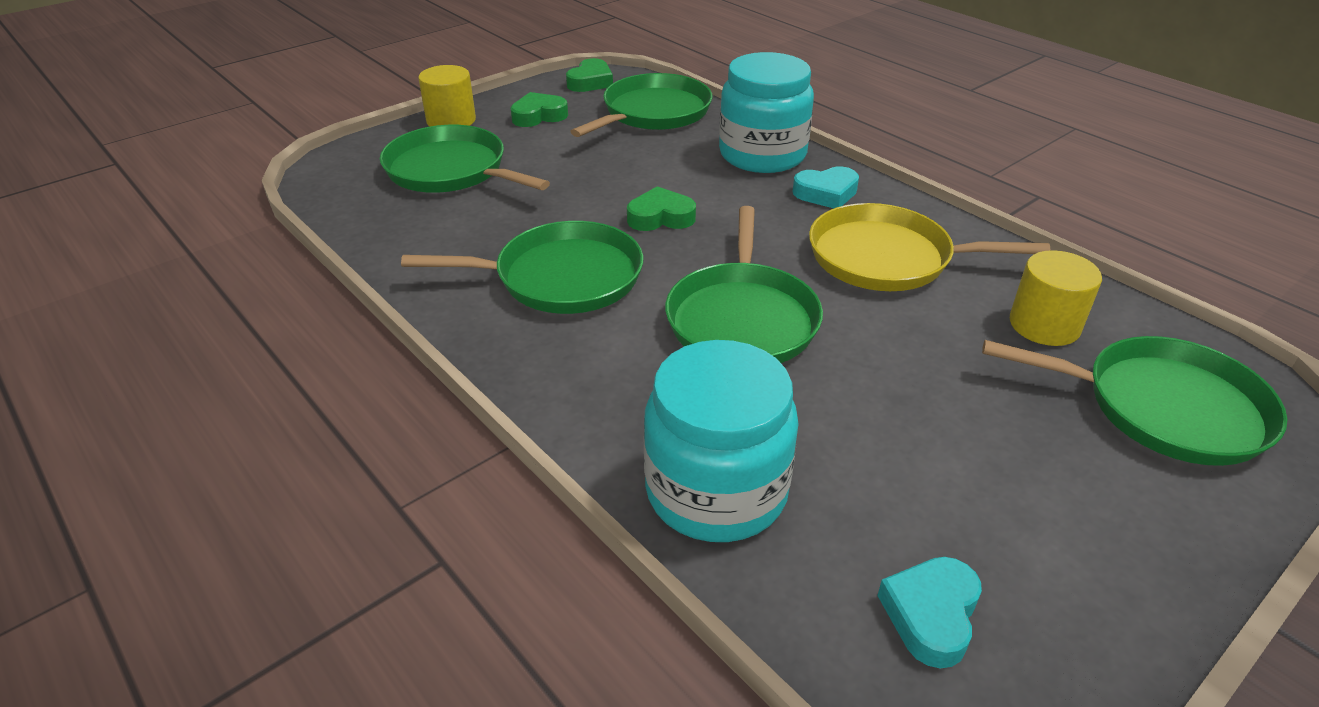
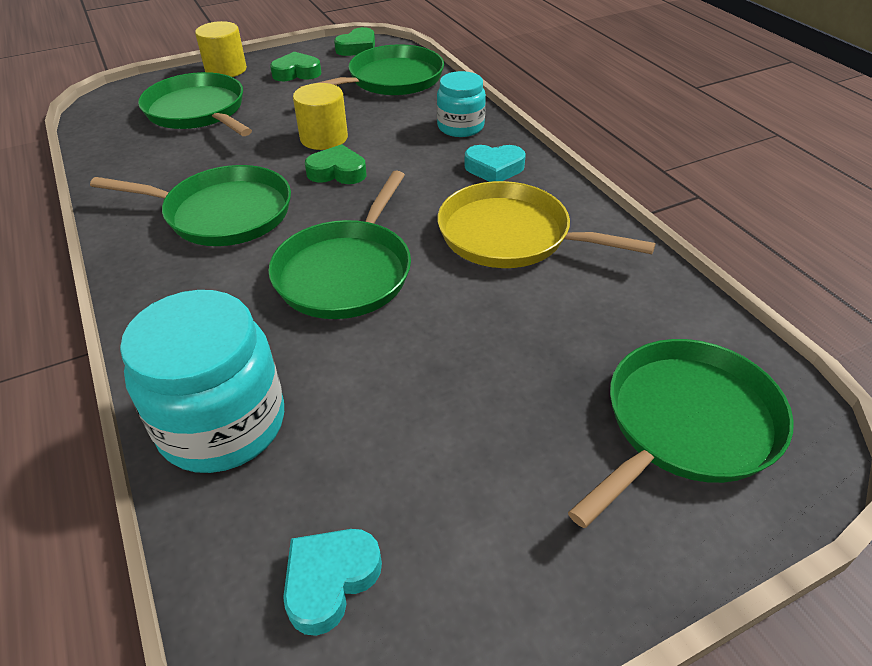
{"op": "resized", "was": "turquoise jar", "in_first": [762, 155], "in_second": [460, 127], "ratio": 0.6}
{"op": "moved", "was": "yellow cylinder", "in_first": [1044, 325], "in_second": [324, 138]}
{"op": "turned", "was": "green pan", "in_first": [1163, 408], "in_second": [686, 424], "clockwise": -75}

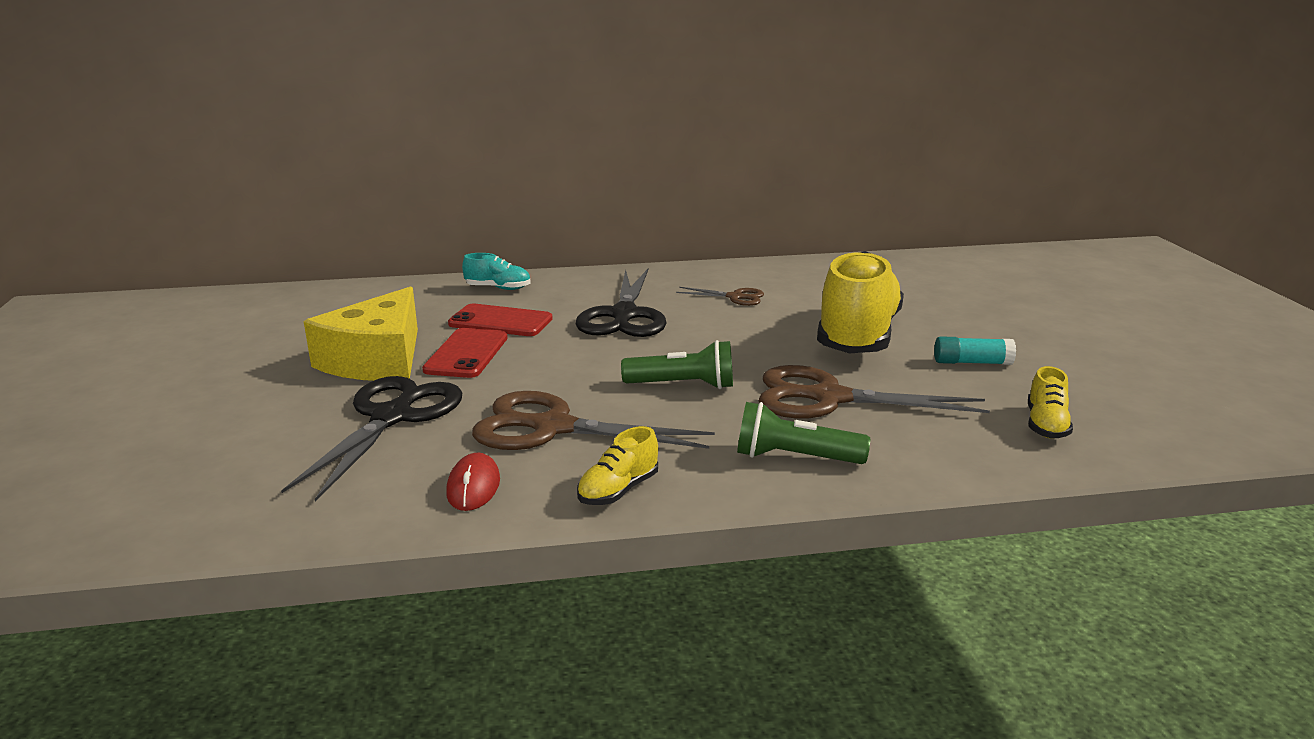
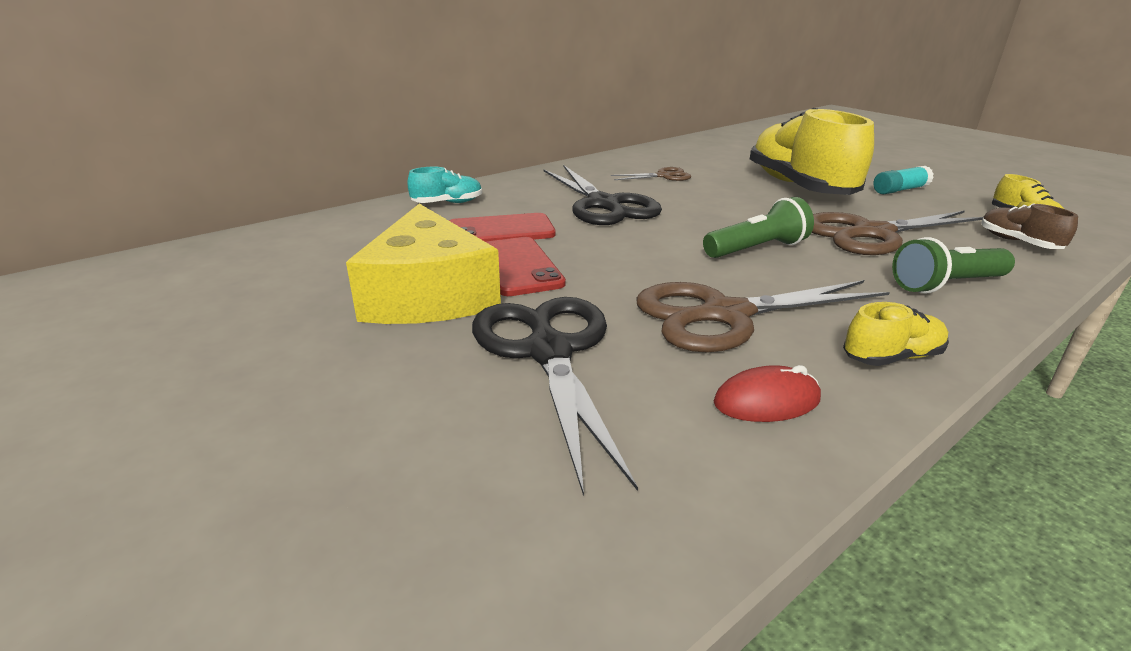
{"op": "turned", "was": "yellow lace-up shoe", "in_first": [618, 490], "in_second": [891, 357], "clockwise": -120}
{"op": "turned", "was": "crimson mouse", "in_first": [473, 486], "in_second": [766, 401], "clockwise": -75}
{"op": "added", "now": "brown lace-up shoe", "in_second": [1018, 242]}

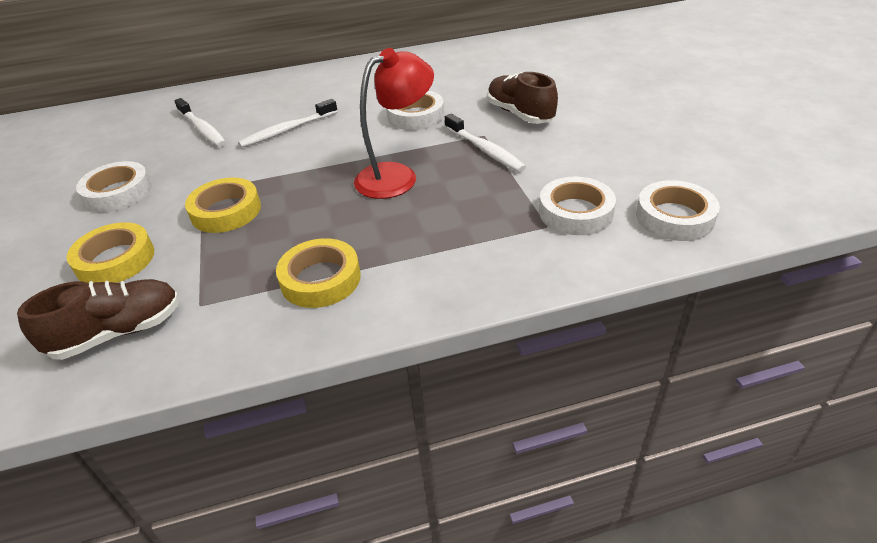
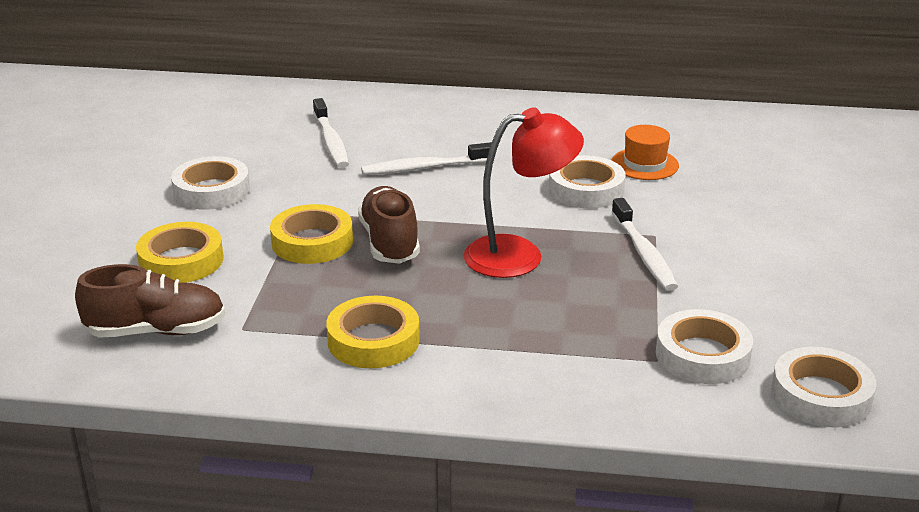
{"op": "moved", "was": "brown lace-up shoe", "in_first": [520, 114], "in_second": [390, 242]}
{"op": "added", "now": "bright orange tall hat", "in_second": [644, 164]}

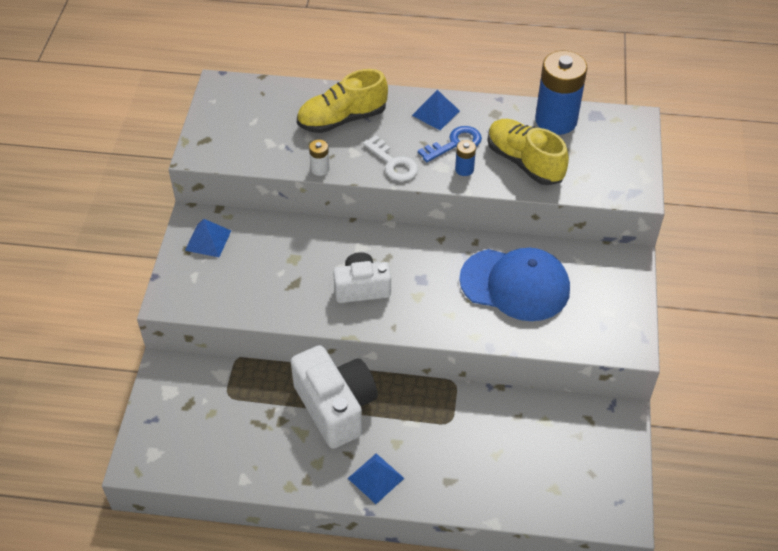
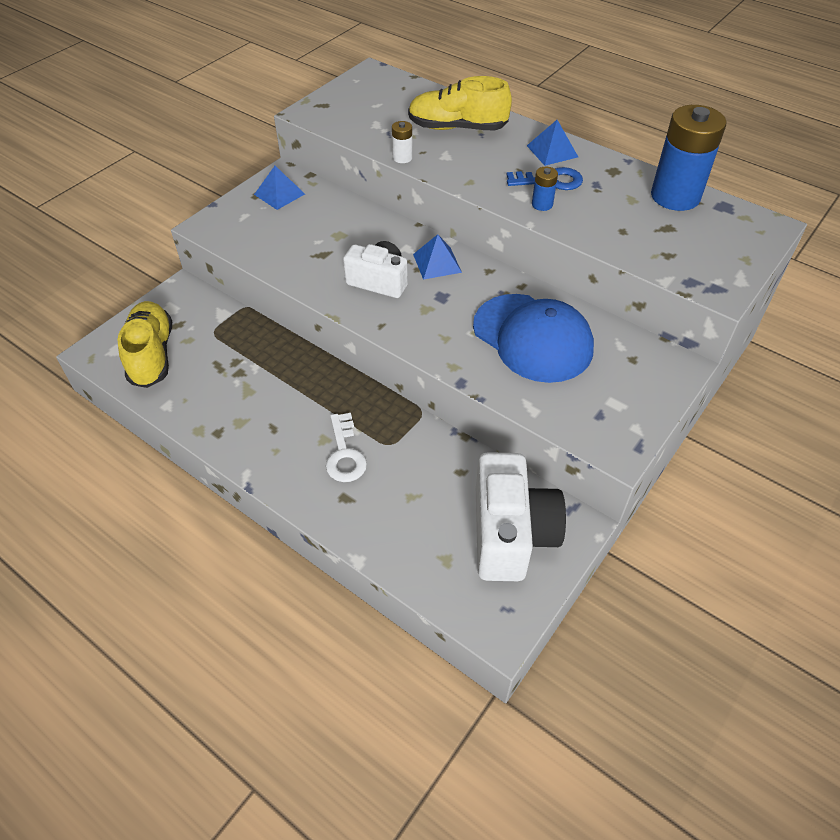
{"op": "moved", "was": "yellow lace-up shoe", "in_first": [524, 162], "in_second": [152, 355]}
{"op": "moved", "was": "pure white key", "in_first": [393, 163], "in_second": [344, 454]}
{"op": "moved", "was": "pure white photo camera", "in_first": [335, 407], "in_second": [511, 533]}
{"op": "moved", "was": "cobalt pyramid", "in_first": [376, 478], "in_second": [437, 263]}

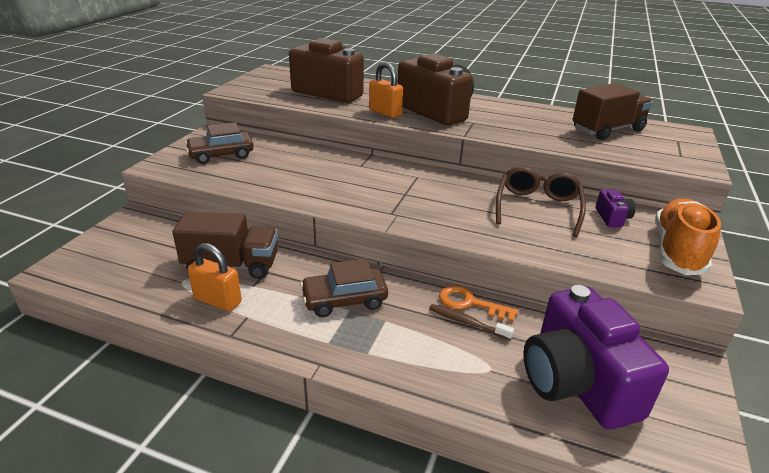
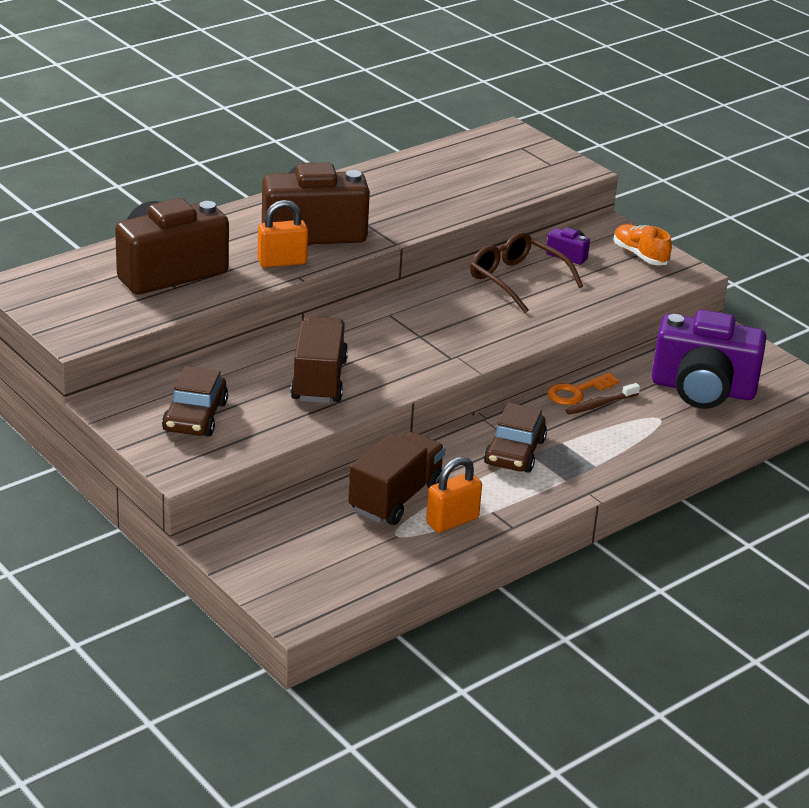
{"op": "moved", "was": "brown lorry", "in_first": [607, 130], "in_second": [319, 380]}
{"op": "resized", "was": "bright orange lace-up shoe", "in_first": [677, 250], "in_second": [640, 255], "ratio": 0.63}

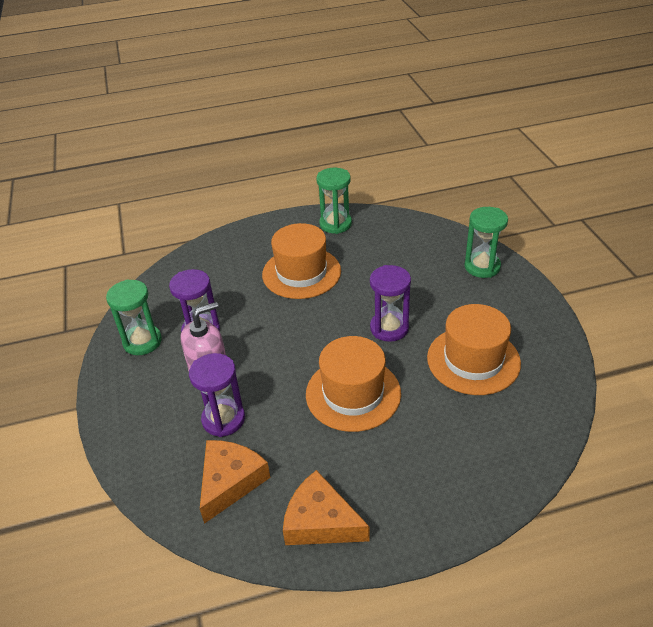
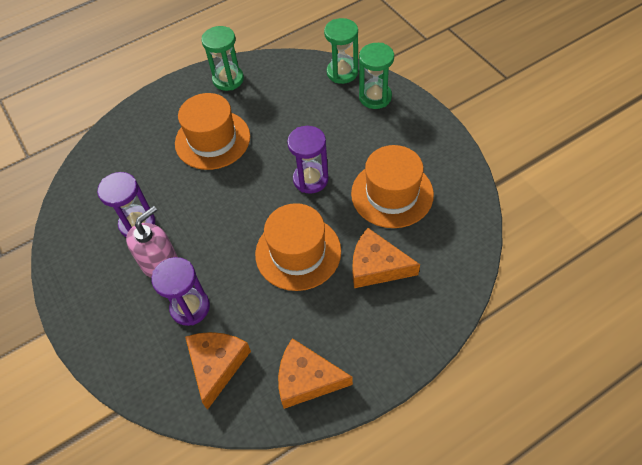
{"op": "moved", "was": "green sandglass", "in_first": [142, 342], "in_second": [342, 72]}
{"op": "added", "now": "bright orange piece of cheese", "in_second": [377, 266]}

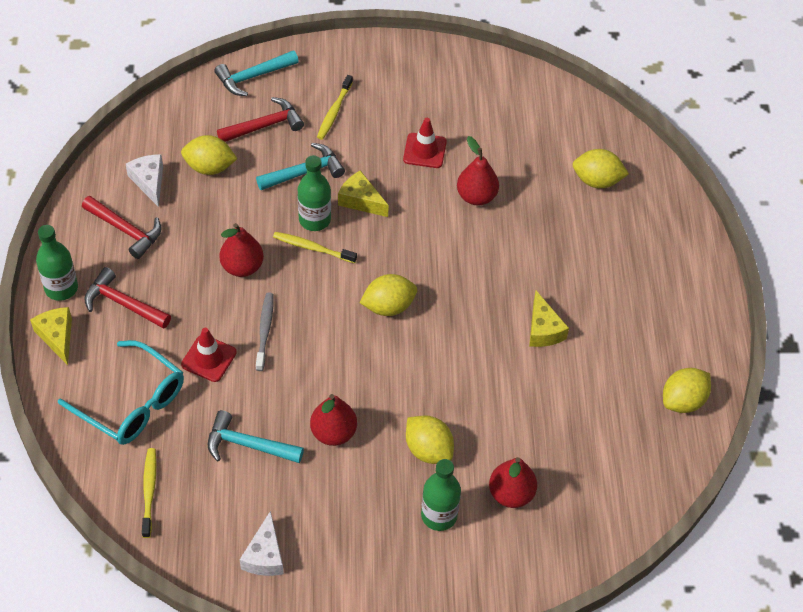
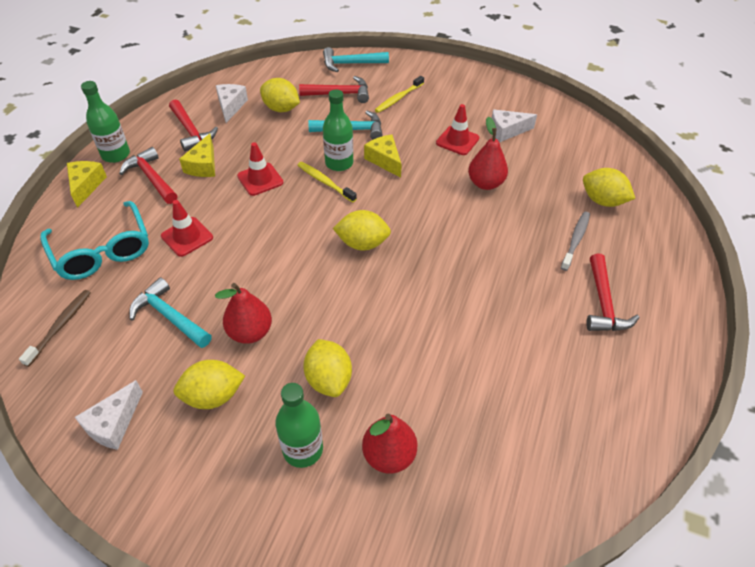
{"op": "replaced", "was": "crimson toy pear", "now": "crimson traffic cone", "in_first": [242, 267], "in_second": [260, 179]}
{"op": "moved", "was": "yellow piece of cheese", "in_first": [543, 330], "in_second": [203, 165]}
{"op": "moved", "was": "ash-grey tooth brush", "in_first": [265, 330], "in_second": [575, 240]}
{"op": "moved", "was": "yellow citrus fruit", "in_first": [683, 401], "in_second": [213, 396]}
{"op": "recoloured", "was": "yellow tooth brush", "now": "brown tooth brush", "in_first": [149, 491], "in_second": [60, 326]}
{"op": "added", "now": "pure white piece of cheese", "in_second": [507, 131]}
{"op": "added", "now": "crimson claw hammer", "in_second": [603, 303]}

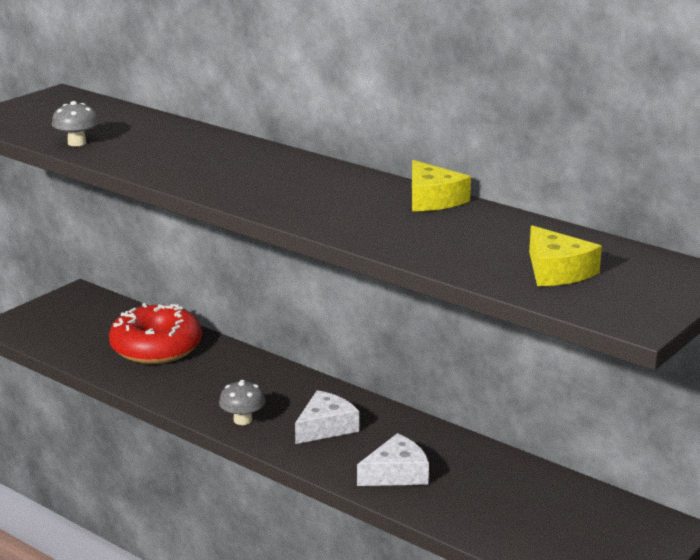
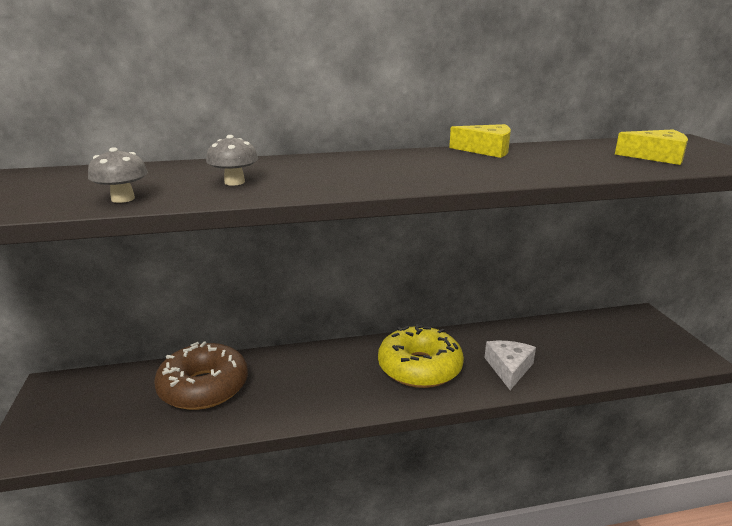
{"op": "recoloured", "was": "crimson doughnut", "now": "brown doughnut", "in_first": [156, 347], "in_second": [203, 387]}
{"op": "moved", "was": "ash-grey mushroom", "in_first": [242, 420], "in_second": [234, 182]}
{"op": "replaced", "was": "pure white piece of cheese", "now": "yellow doughnut", "in_first": [325, 427], "in_second": [419, 367]}

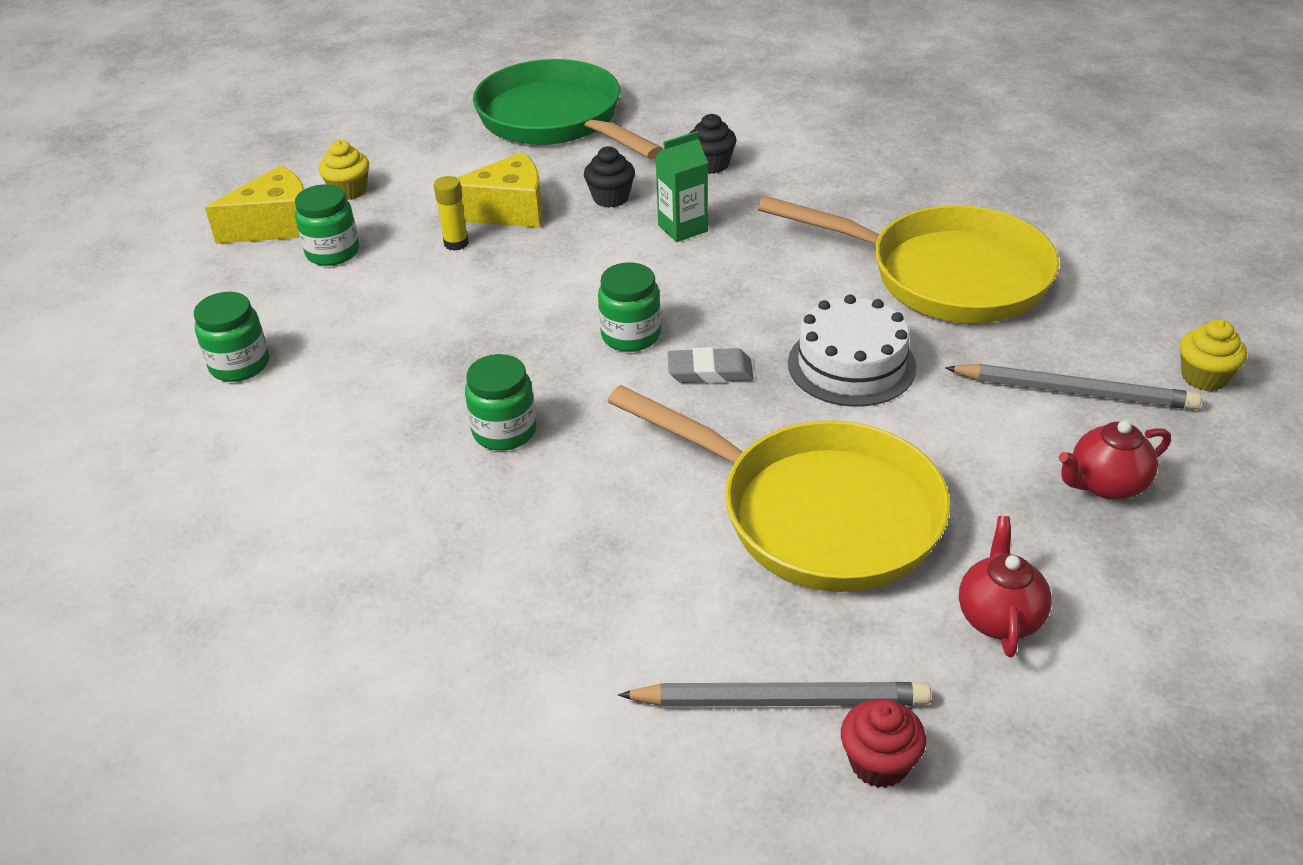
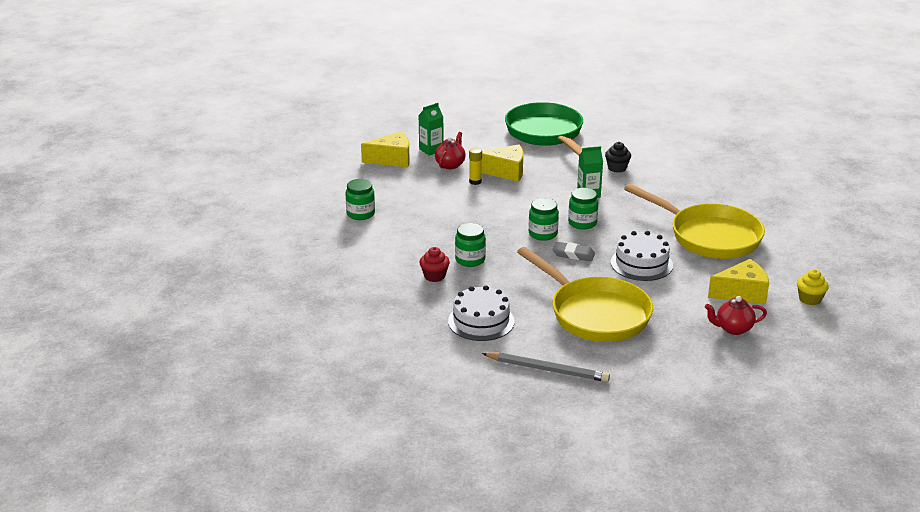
{"op": "replaced", "was": "yellow fairy cake", "now": "green milk carton", "in_first": [349, 191], "in_second": [431, 150]}
{"op": "removed", "was": "jet-black fairy cake", "in_first": [611, 198]}
{"op": "moved", "was": "green jar", "in_first": [332, 252], "in_second": [582, 223]}
{"op": "replaced", "was": "ash-grey lead pencil", "now": "yellow piece of cheese", "in_first": [1073, 392], "in_second": [742, 293]}
{"op": "moved", "was": "crimson tea pot", "in_first": [999, 617], "in_second": [450, 164]}
{"op": "moved", "was": "crimson fairy cake", "in_first": [879, 763], "in_second": [434, 276]}
{"op": "added", "now": "pure white layer cake", "in_second": [481, 321]}

